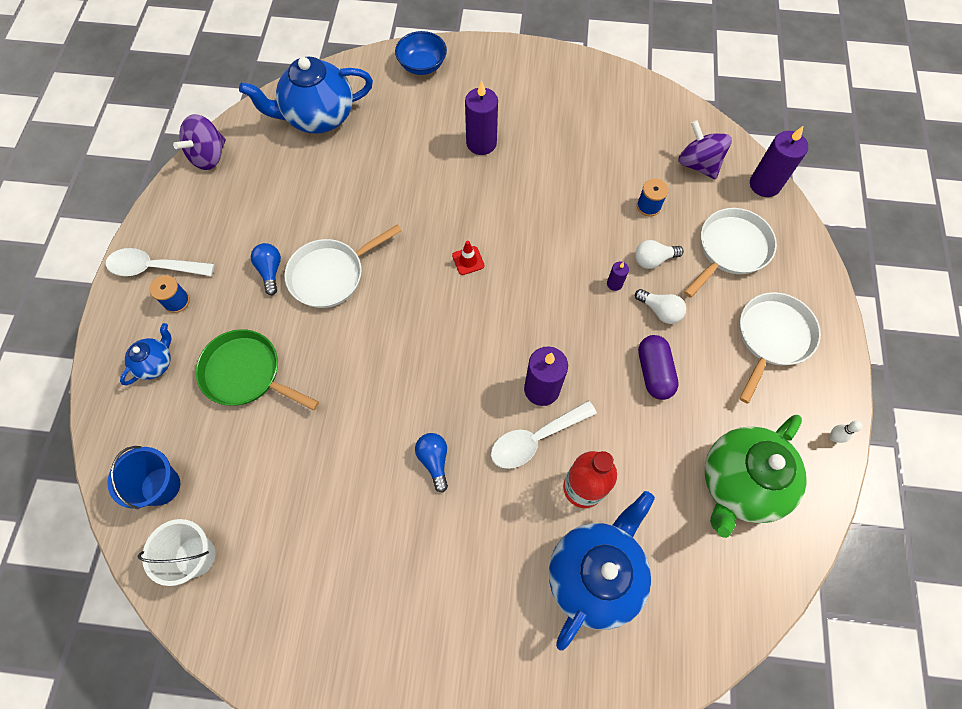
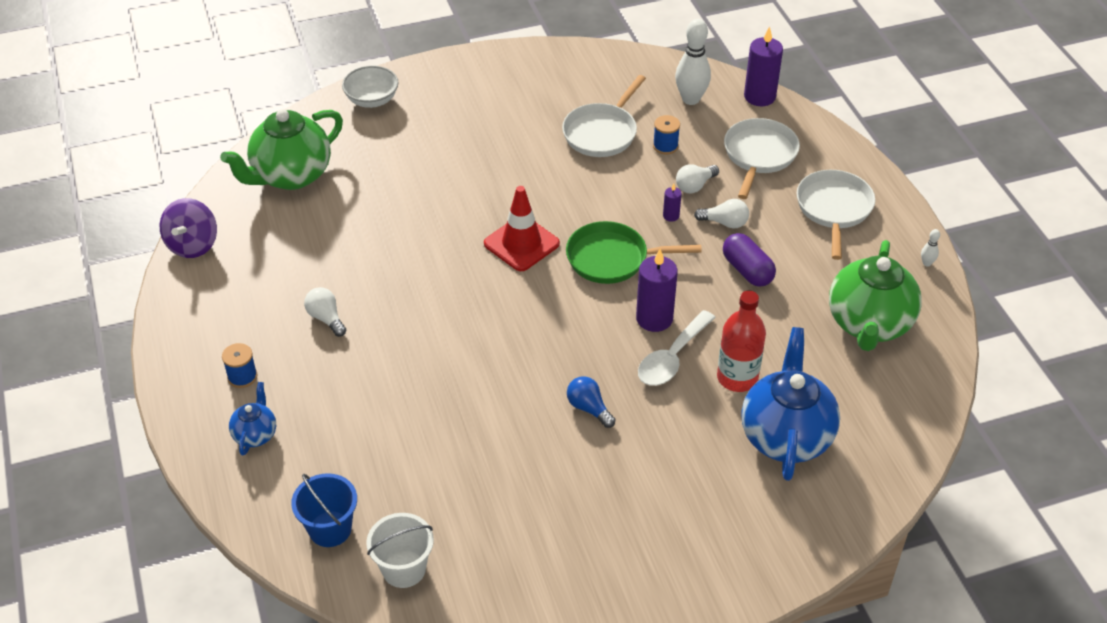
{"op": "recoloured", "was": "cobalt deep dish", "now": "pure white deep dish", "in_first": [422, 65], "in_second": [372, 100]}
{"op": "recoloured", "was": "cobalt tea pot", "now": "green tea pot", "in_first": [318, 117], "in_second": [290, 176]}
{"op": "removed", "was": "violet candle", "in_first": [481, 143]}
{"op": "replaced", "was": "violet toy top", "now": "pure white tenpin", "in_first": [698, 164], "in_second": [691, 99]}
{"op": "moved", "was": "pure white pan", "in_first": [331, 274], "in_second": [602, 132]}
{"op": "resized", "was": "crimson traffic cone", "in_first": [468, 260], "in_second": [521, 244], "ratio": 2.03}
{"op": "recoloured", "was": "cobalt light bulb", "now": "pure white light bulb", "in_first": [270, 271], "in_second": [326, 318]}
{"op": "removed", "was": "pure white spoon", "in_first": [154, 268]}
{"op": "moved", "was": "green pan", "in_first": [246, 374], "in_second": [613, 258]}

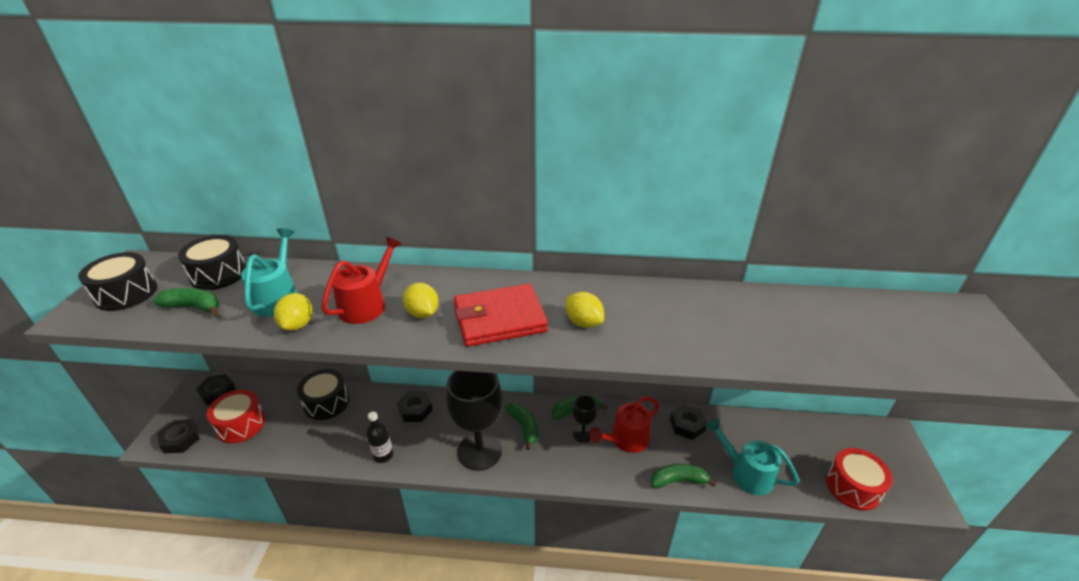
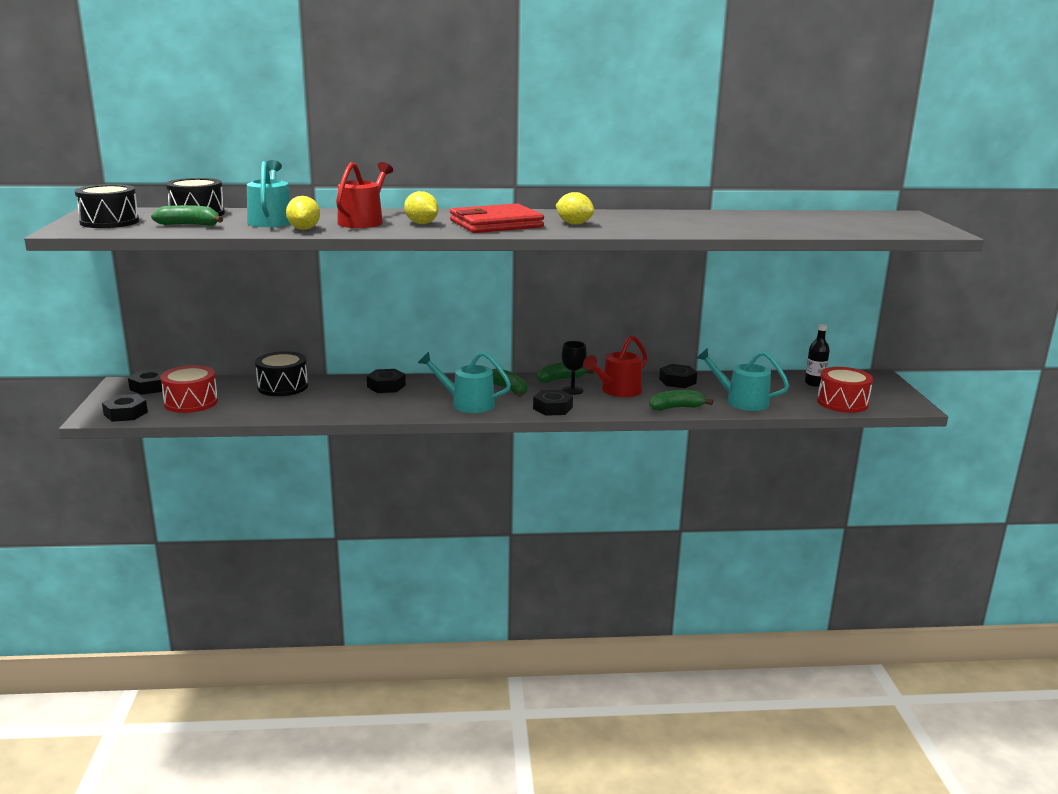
{"op": "replaced", "was": "jet-black wine glass", "now": "turquoise watering can", "in_first": [479, 451], "in_second": [467, 403]}
{"op": "moved", "was": "jet-black bottle", "in_first": [383, 455], "in_second": [814, 383]}
{"op": "added", "now": "jet-black hexagon nut", "in_second": [552, 408]}

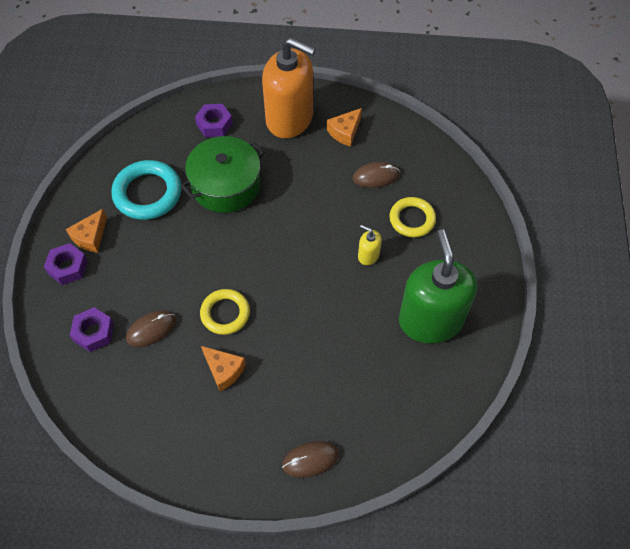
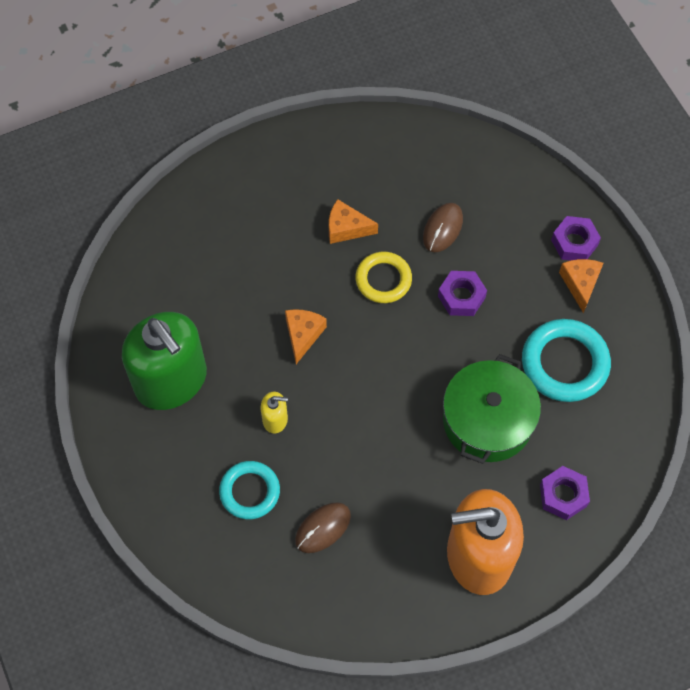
{"op": "moved", "was": "bright orange piece of cheese", "in_first": [345, 132], "in_second": [303, 335]}
{"op": "recoloured", "was": "yellow hoop", "now": "turquoise hoop", "in_first": [412, 219], "in_second": [250, 491]}
{"op": "moved", "was": "violet hexagon nut", "in_first": [94, 332], "in_second": [461, 297]}
{"op": "removed", "was": "brown mouse", "in_first": [310, 460]}

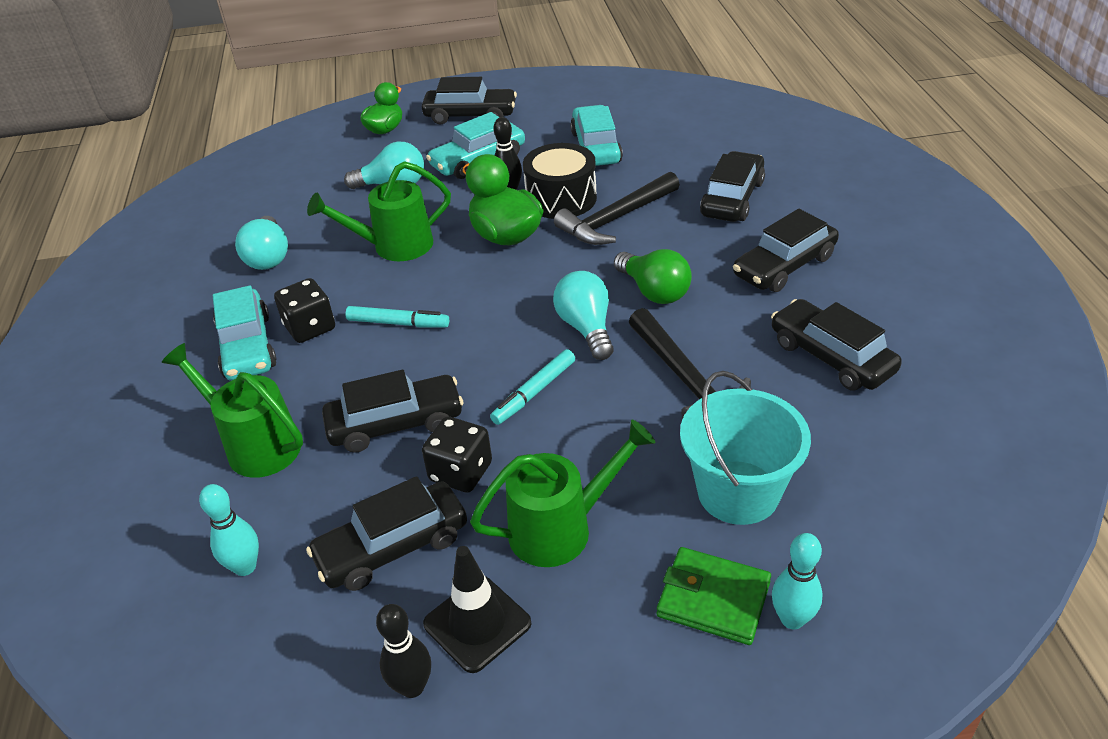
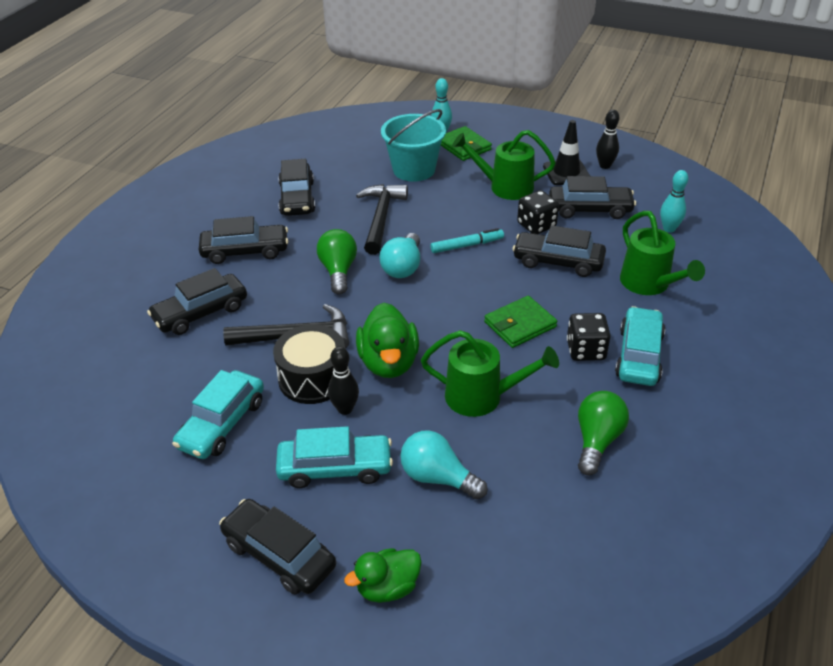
{"op": "recoloured", "was": "turquoise light bulb", "now": "green light bulb", "in_first": [268, 257], "in_second": [597, 440]}
{"op": "replaced", "was": "turquoise marker", "now": "green billfold", "in_first": [398, 323], "in_second": [520, 324]}

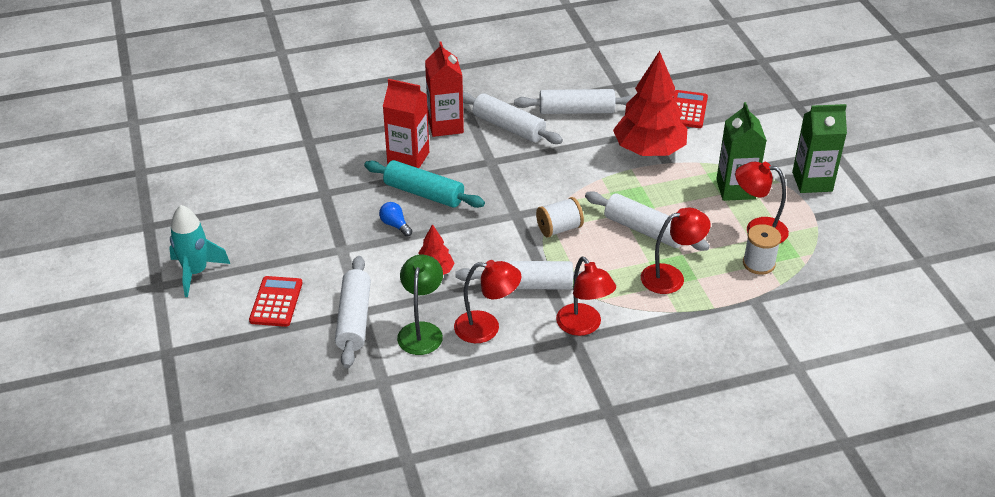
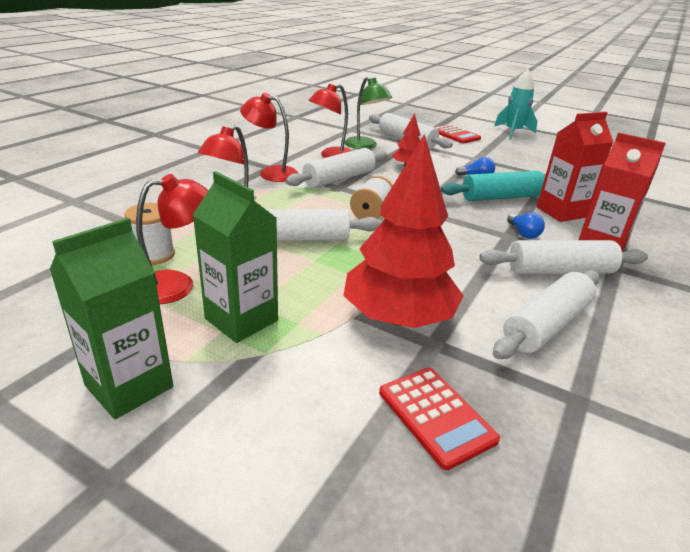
{"op": "added", "now": "cobalt light bulb", "in_second": [523, 233]}

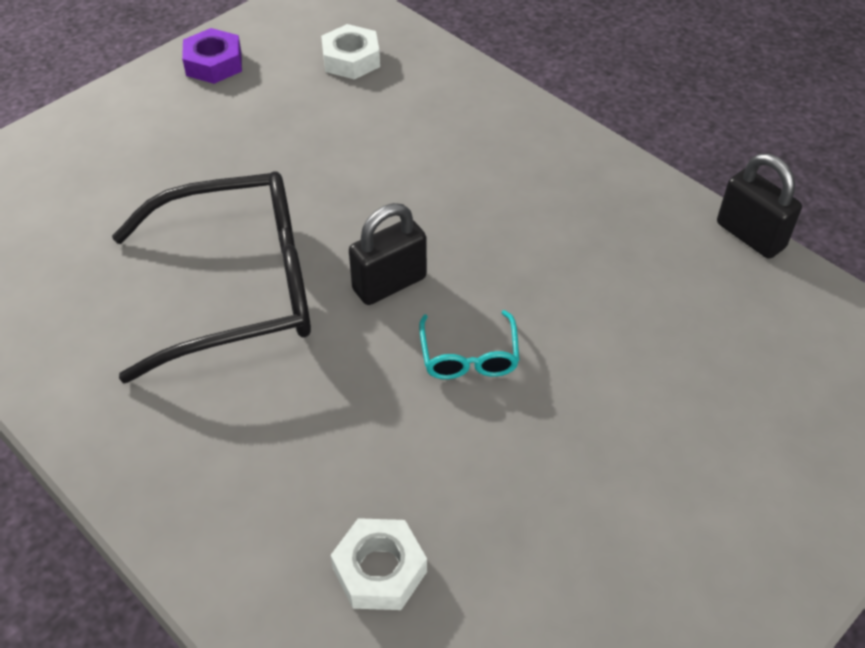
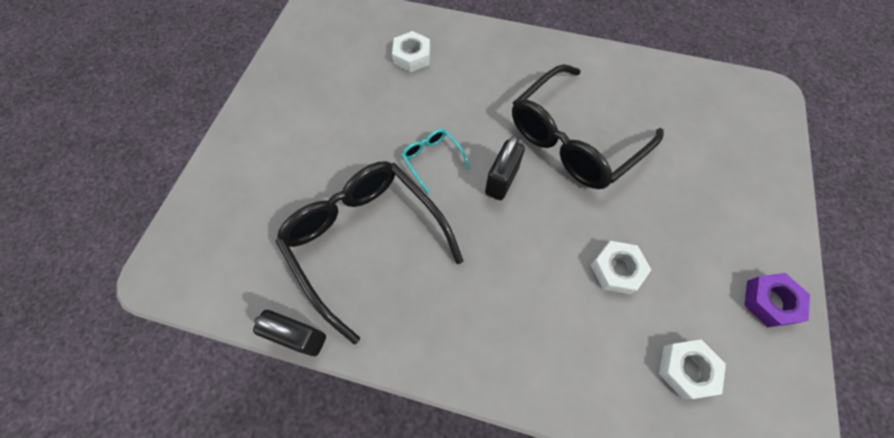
{"op": "added", "now": "jet-black eyeglasses", "in_second": [365, 240]}
{"op": "added", "now": "pure white hexagon nut", "in_second": [617, 269]}

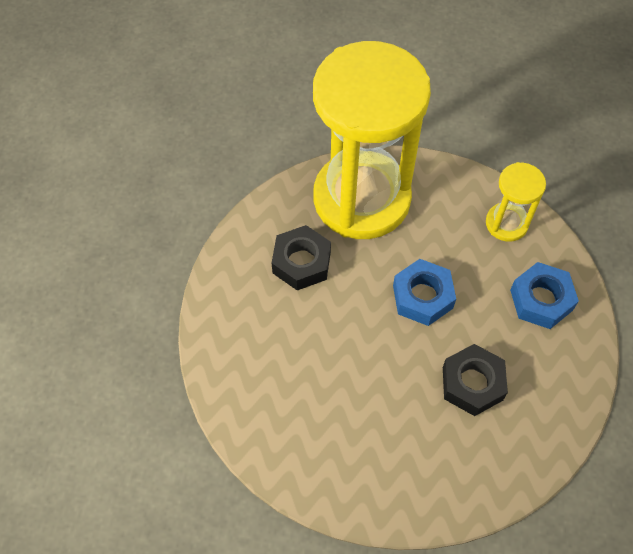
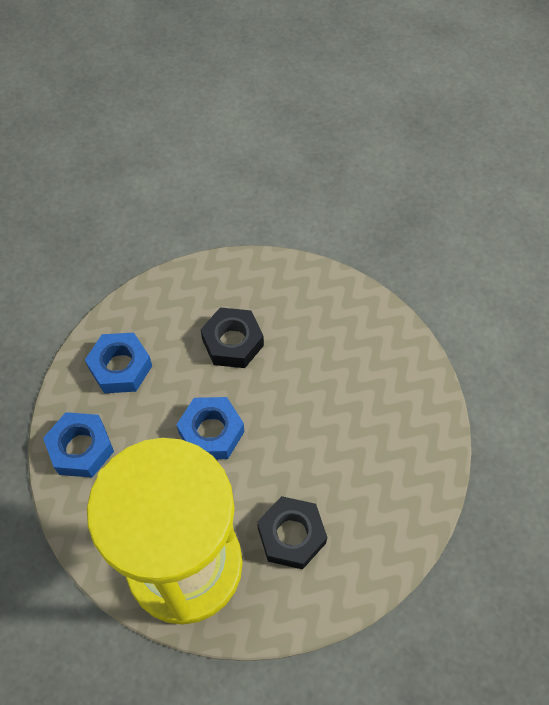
{"op": "replaced", "was": "yellow sandglass", "now": "cobalt hexagon nut", "in_first": [506, 223], "in_second": [81, 448]}

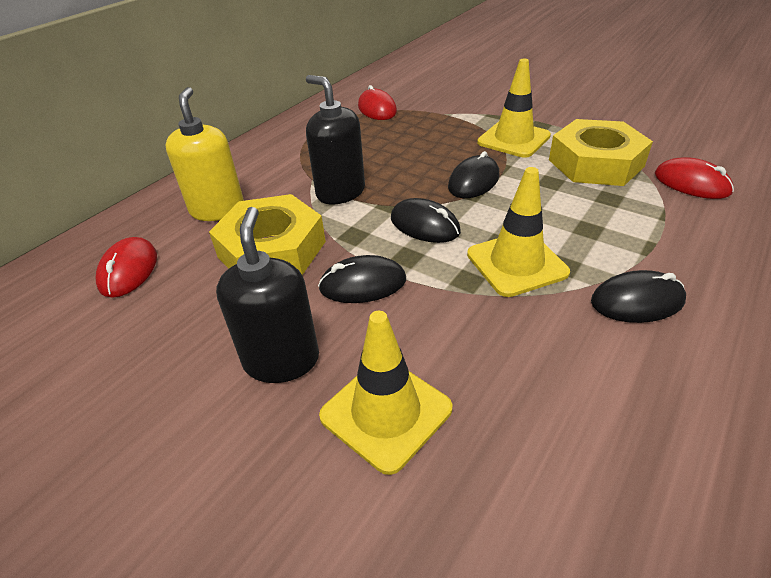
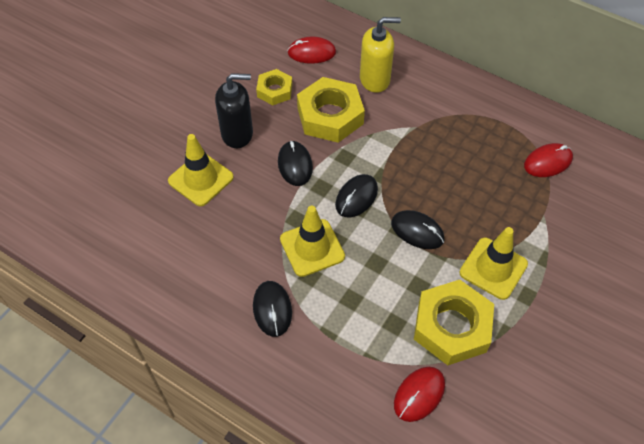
{"op": "removed", "was": "jet-black soap dispenser", "in_first": [340, 192]}
{"op": "added", "now": "yellow hexagon nut", "in_second": [274, 90]}

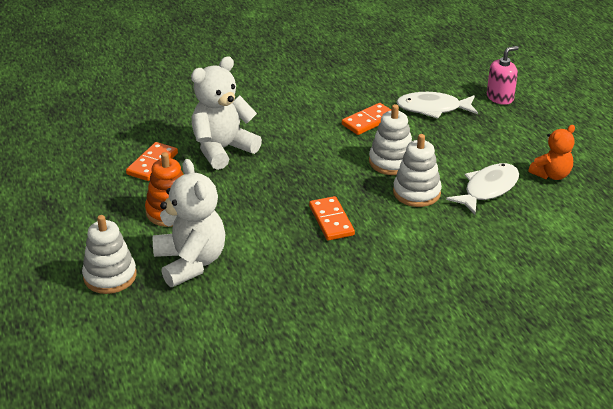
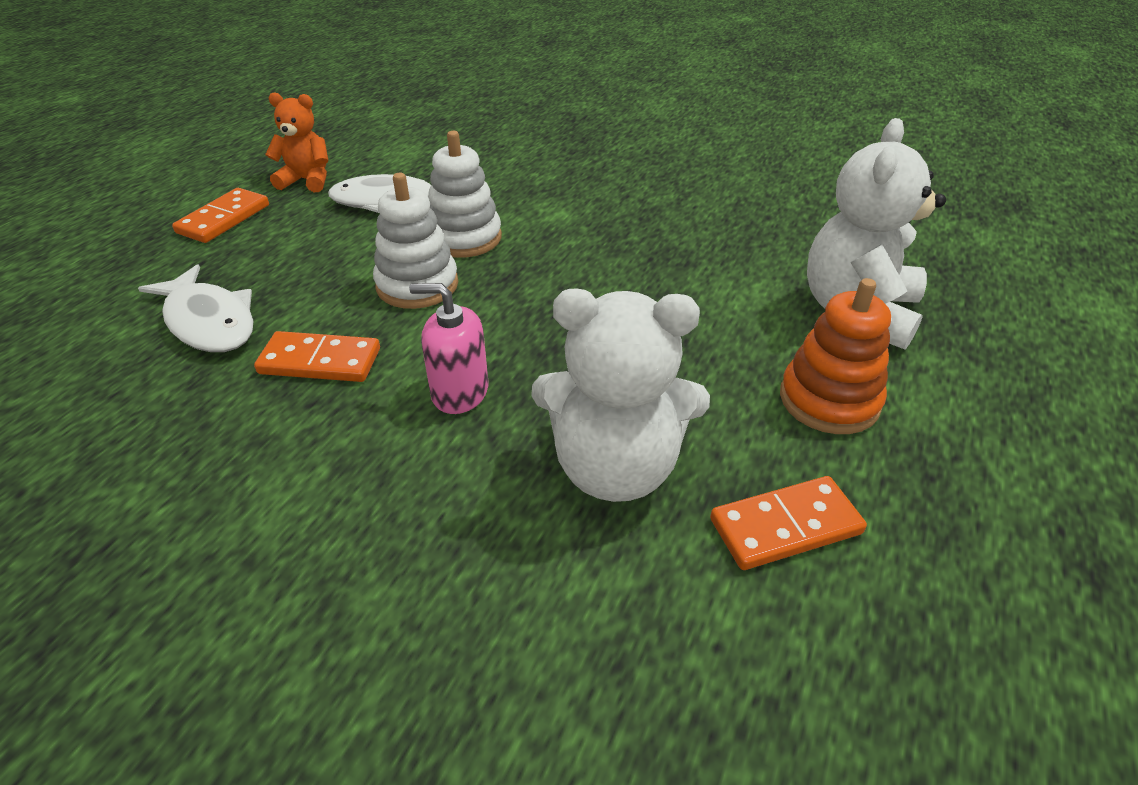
{"op": "moved", "was": "rose-pink soap dispenser", "in_first": [500, 97], "in_second": [459, 392]}
{"op": "moved", "was": "bright orange domino piece", "in_first": [331, 220], "in_second": [223, 219]}
{"op": "removed", "was": "pure white stacking toy", "in_first": [110, 276]}

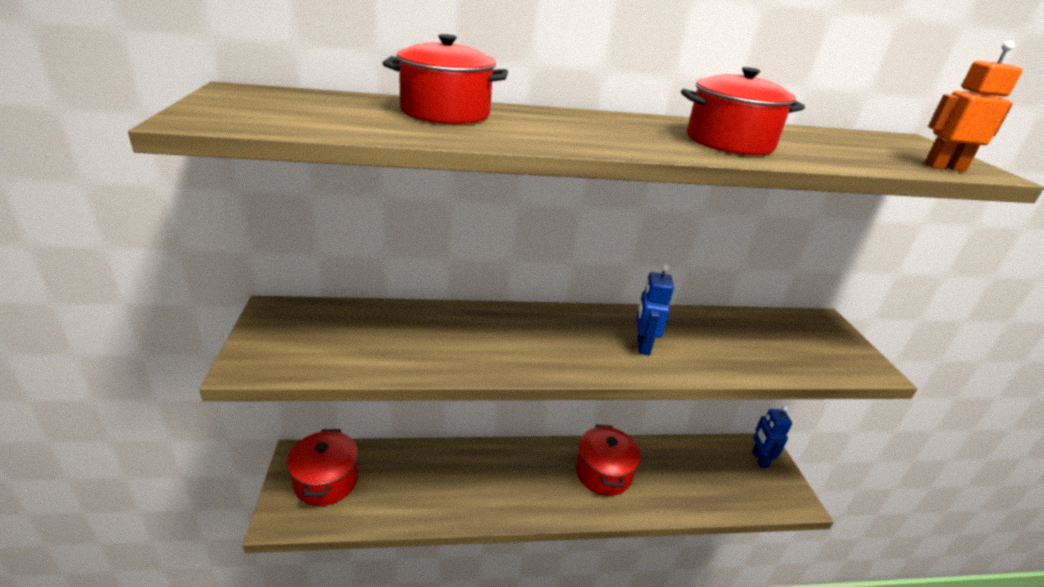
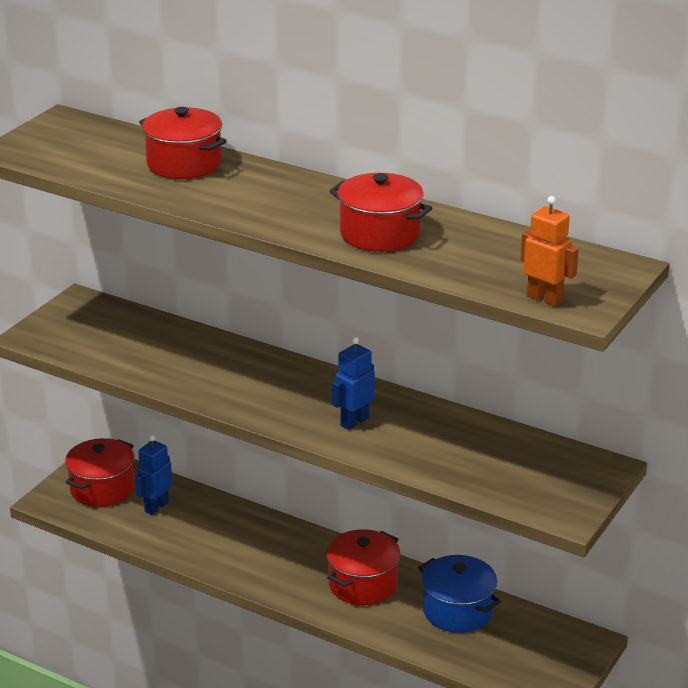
{"op": "moved", "was": "cobalt toy robot", "in_first": [759, 459], "in_second": [156, 507]}
{"op": "added", "now": "cobalt pot", "in_second": [457, 611]}

